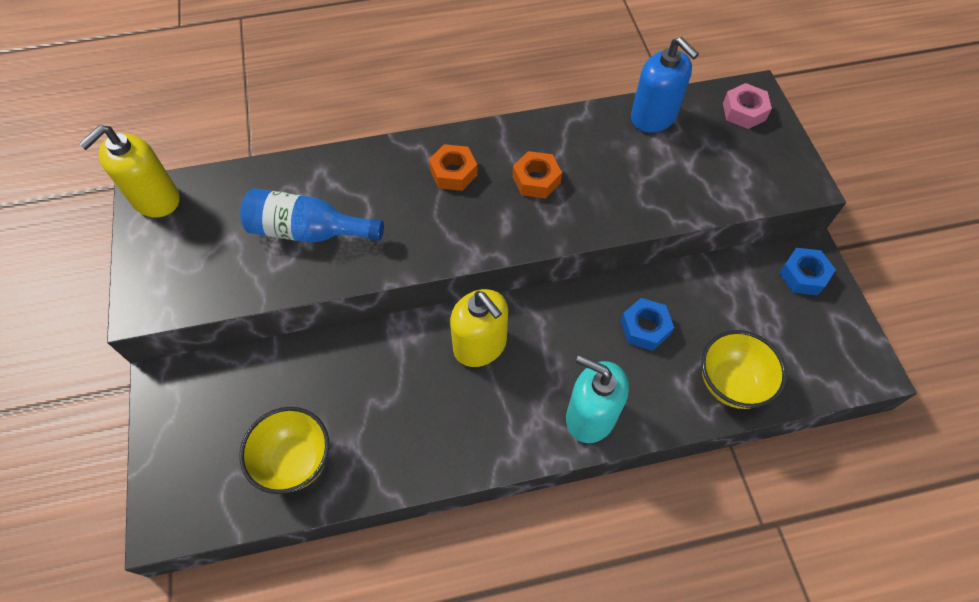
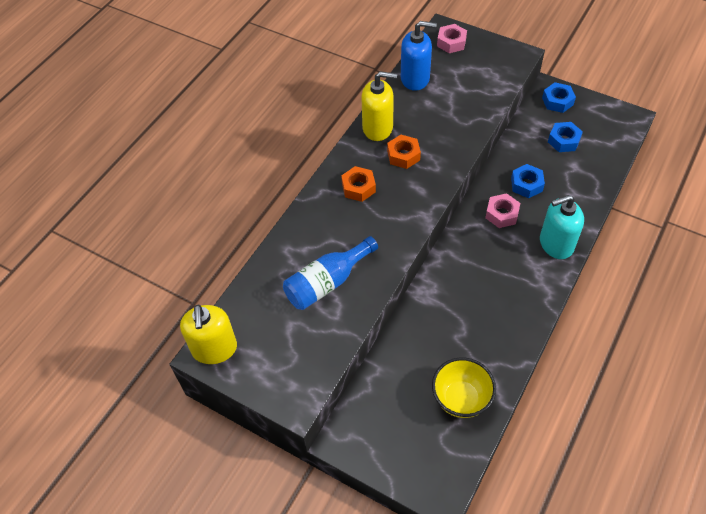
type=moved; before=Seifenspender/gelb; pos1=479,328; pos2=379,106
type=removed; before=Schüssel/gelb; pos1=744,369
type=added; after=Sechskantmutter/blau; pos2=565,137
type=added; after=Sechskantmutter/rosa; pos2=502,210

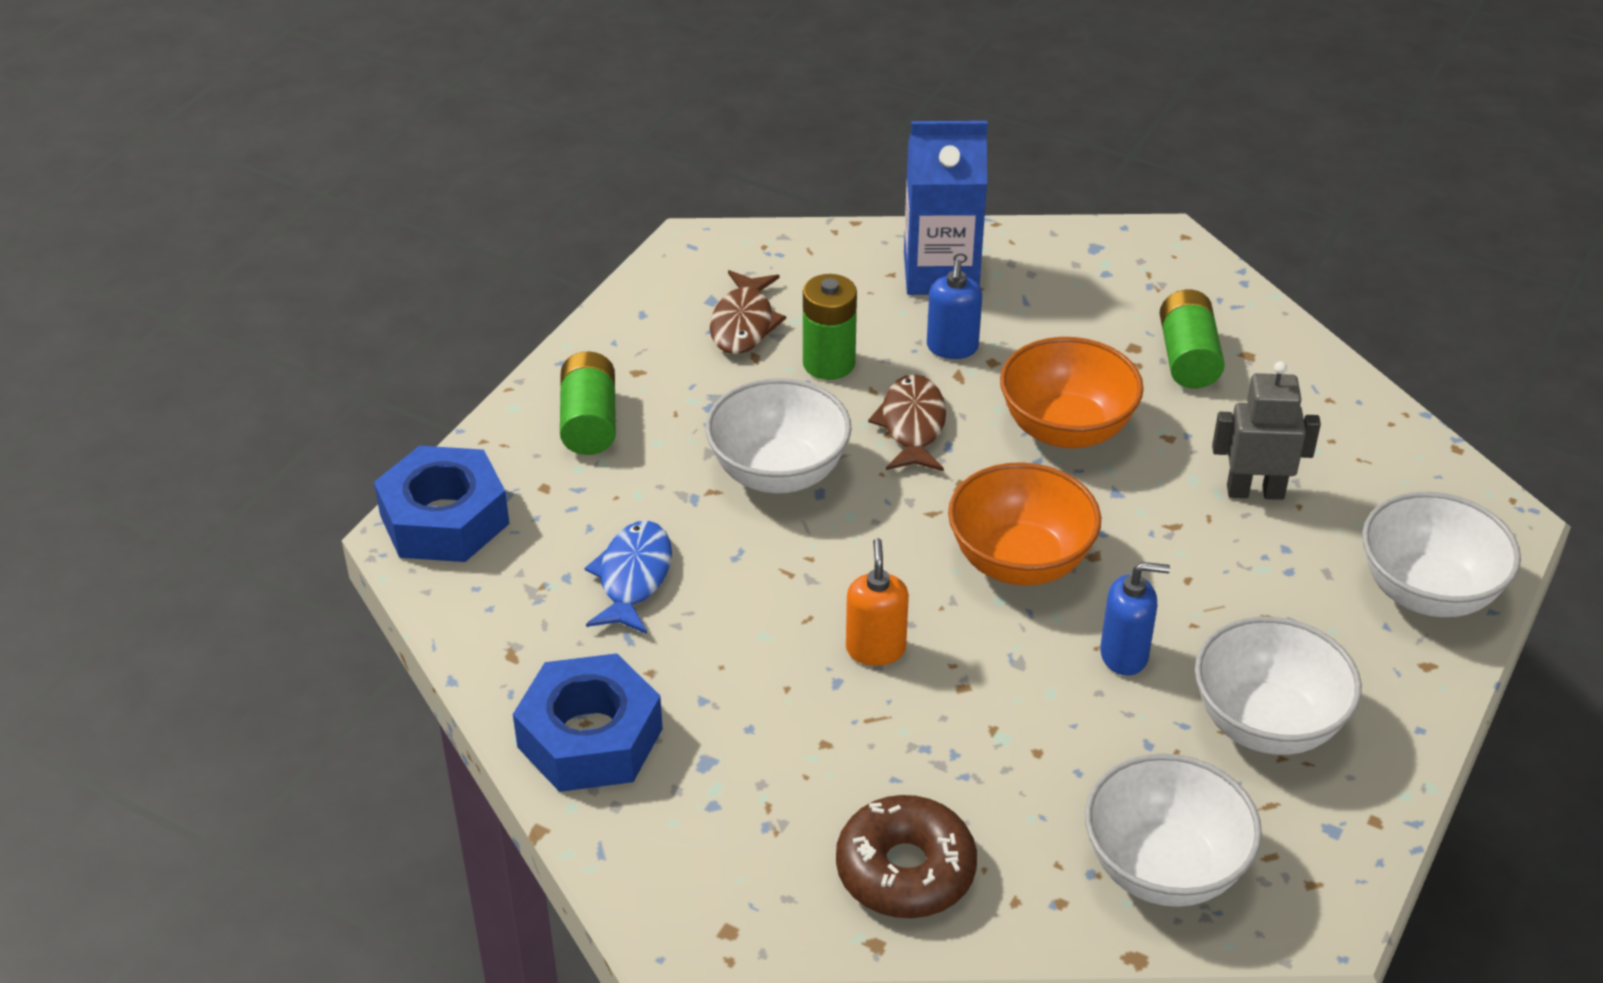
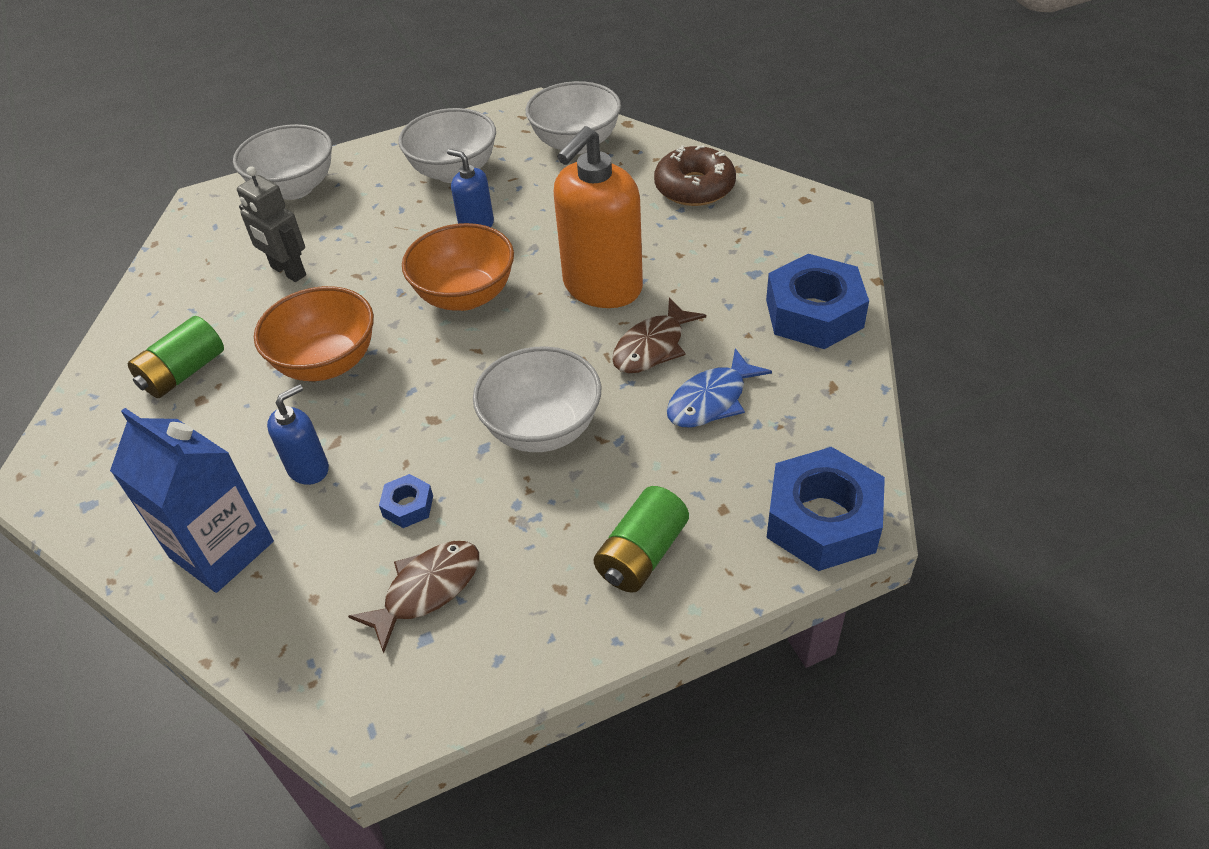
type=replaced; before=Batterie/grün; after=Sechskantmutter/blau; pos1=830,327; pos2=406,501
type=moved; before=Fisch/braun; pos1=907,422; pos2=659,335
type=resized; before=Seifenspender/orange; pos1=877,602; pos2=598,217; scale=2.02

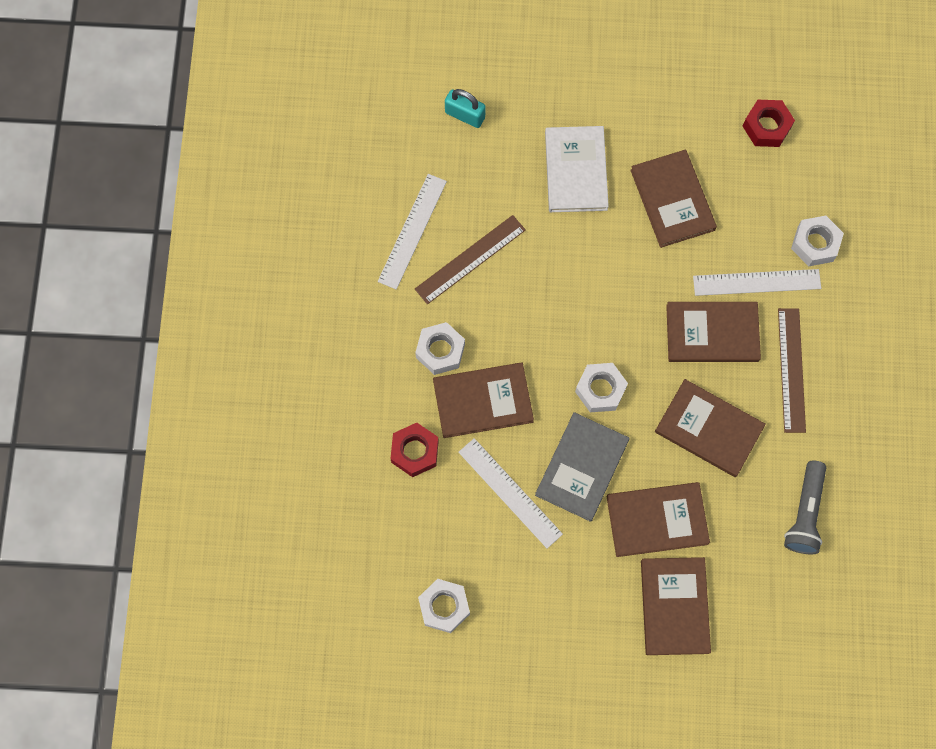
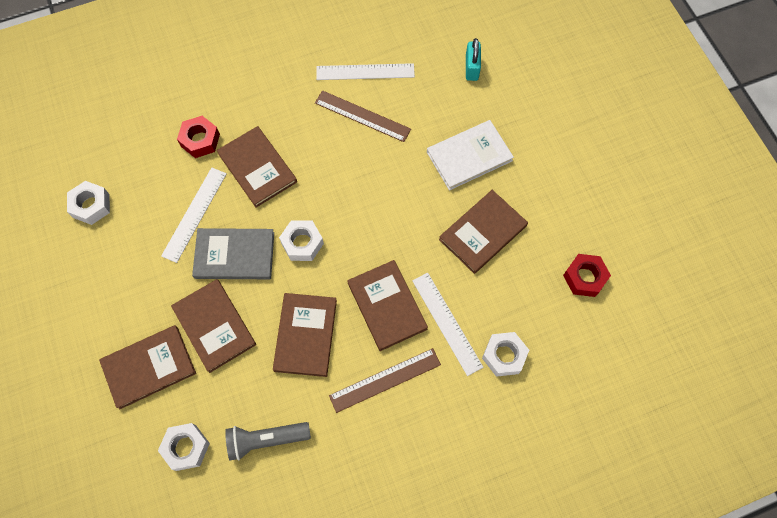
type=moved; before=Sechskantmutter/weiß; pos1=440,348; pos2=184,447

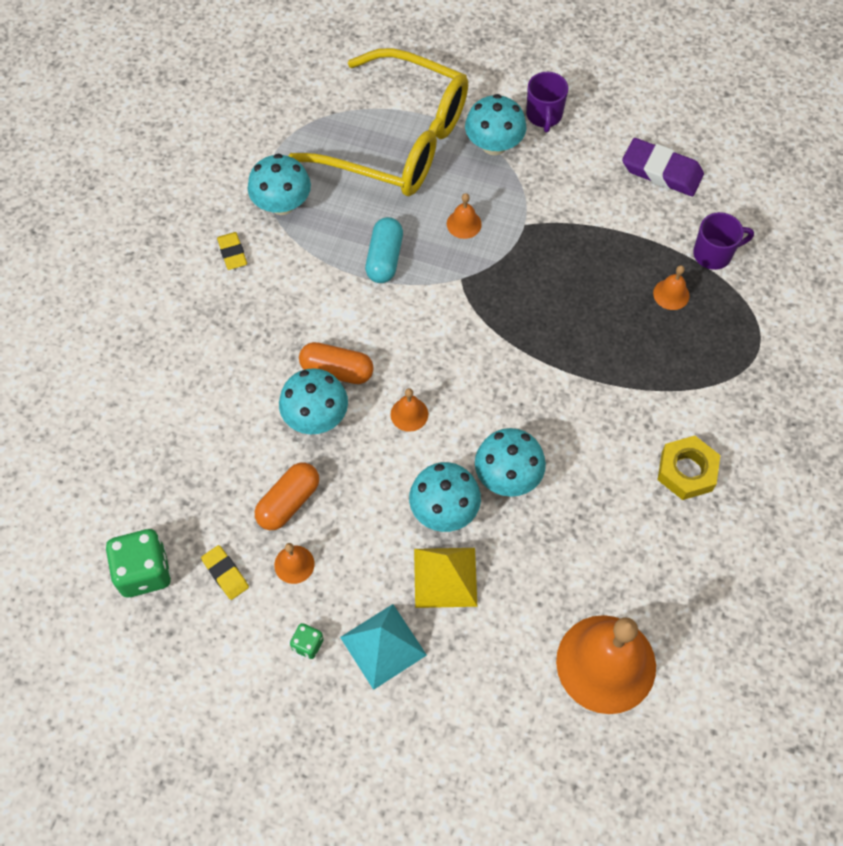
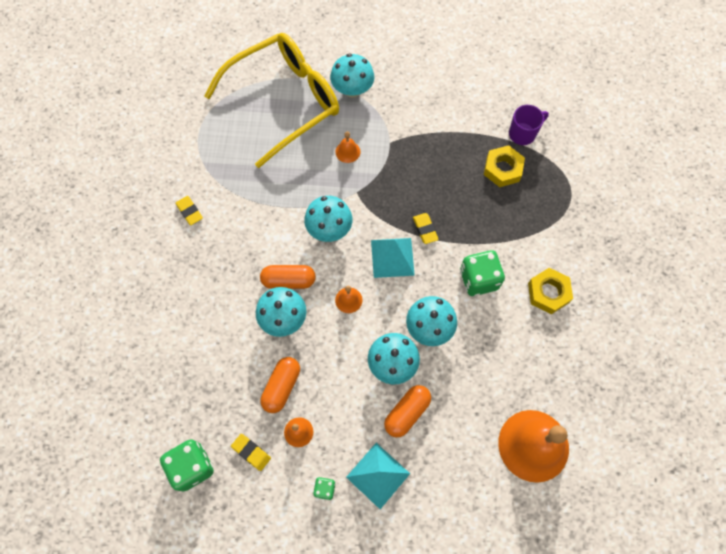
type=turned; before=Brille/gelb; pos1=378,122; pos2=271,100; turn=-45
type=removed; before=Tasse/lila; pos1=547,102
type=removed; before=Radiergummi/lila; pos1=663,167
type=moved; before=Pilz/türkis; pos1=279,184; pos2=328,219
type=removed; before=Kapsel/türkis; pos1=384,250
type=replaced; before=Glocke/orange; after=Sechskantmutter/gelb; pos1=671,287; pos2=504,166
type=replaced; before=Pyramide/gelb; after=Kapsel/orange; pos1=445,578; pos2=407,411
type=added; after=Radiergummi/gelb; pos2=426,228
type=added; after=Pyramide/türkis; pos2=393,258
type=added; after=Spielwürfel/grün; pos2=482,273

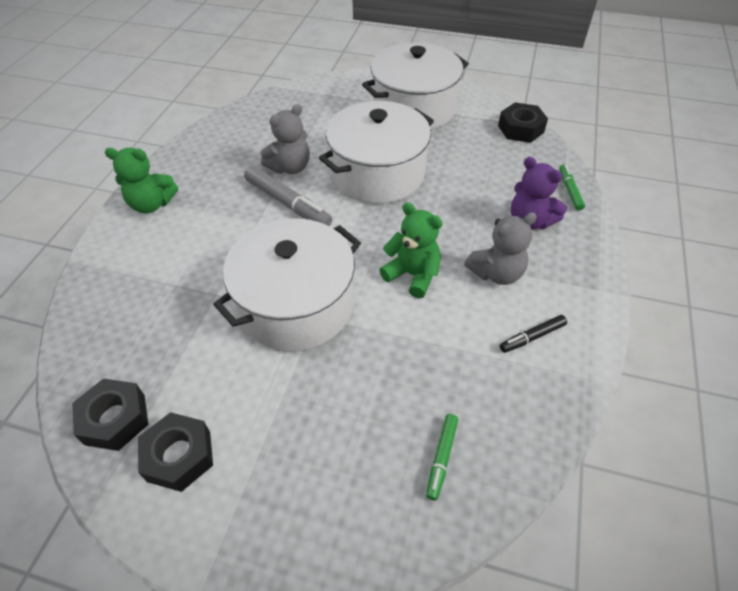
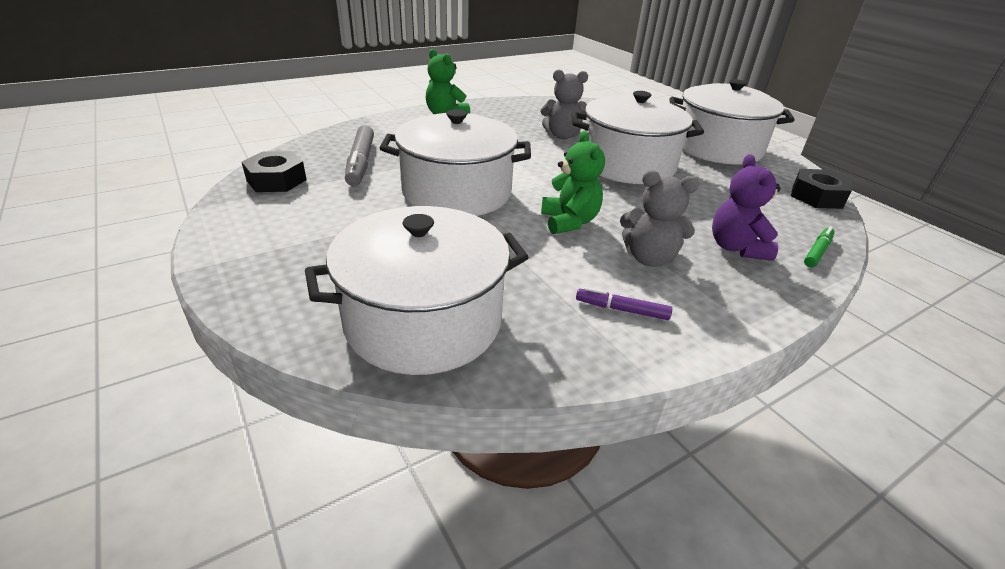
type=moved; before=Filzstift/grau; pos1=288,196; pos2=359,155
type=recoloured; before=Filzstift/schwarz; after=Filzstift/lila; pos1=533,334; pos2=624,303
type=removed; before=Sechskantmutter/schwarz; pos1=175,452
type=replaced; before=Filzstift/grün; after=Kochtopf/weiß; pos1=442,457; pos2=417,290

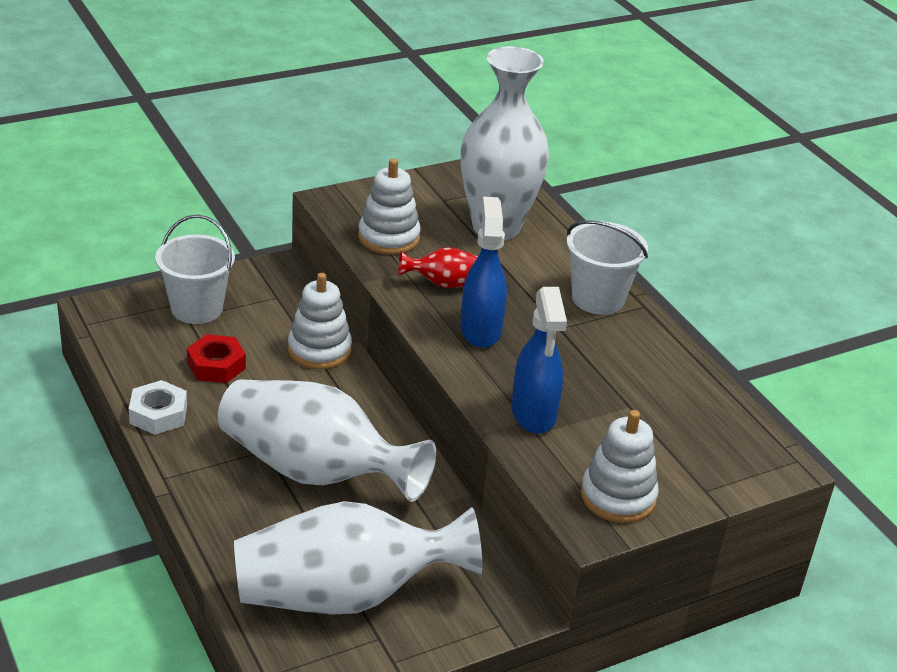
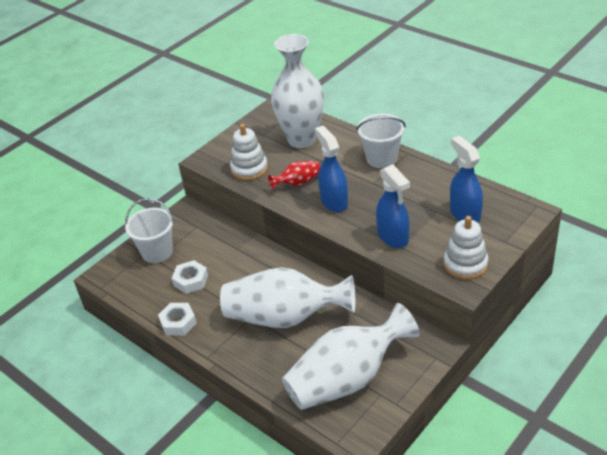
type=removed; before=Stapelspielzeug/weiß; pos1=320,321
type=recoloured; before=Sechskantmutter/rot; after=Sechskantmutter/weiß; pos1=216,358; pos2=190,277
type=added; after=Sprühflasche/blau; pos2=466,179

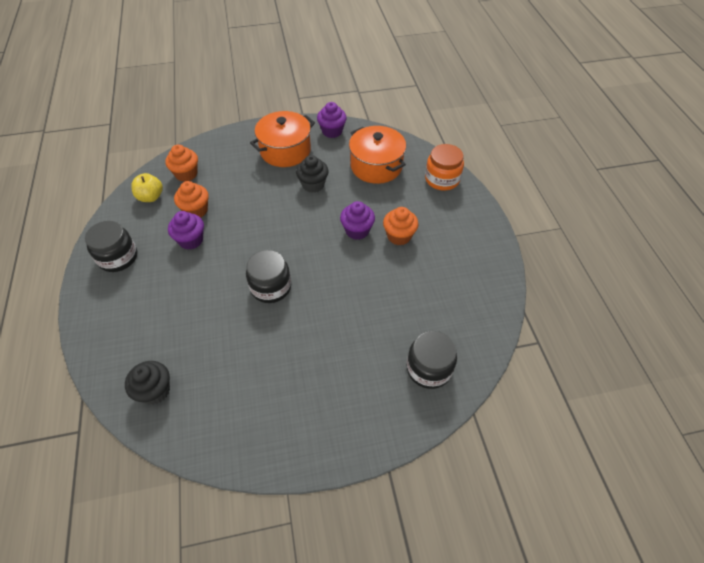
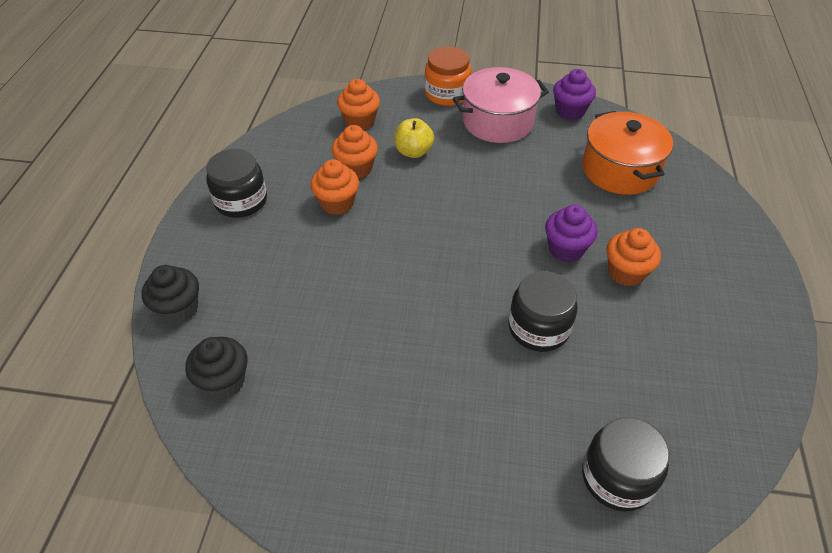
type=recoloured; before=Kochtopf/orange; after=Kochtopf/rosa; pos1=282,139; pos2=501,105
type=moved; before=Einmachglas/orange; pos1=444,167; pos2=447,76
type=moved; before=Muffin/schwarz; pos1=312,174; pos2=170,294
type=moved; before=Apfel/gelb; pos1=147,187; pos2=414,138
type=recoloured; before=Muffin/lila; after=Muffin/orange; pos1=186,230; pos2=334,187
type=moved; before=Einmachglas/schwarz; pos1=268,276; pos2=542,311

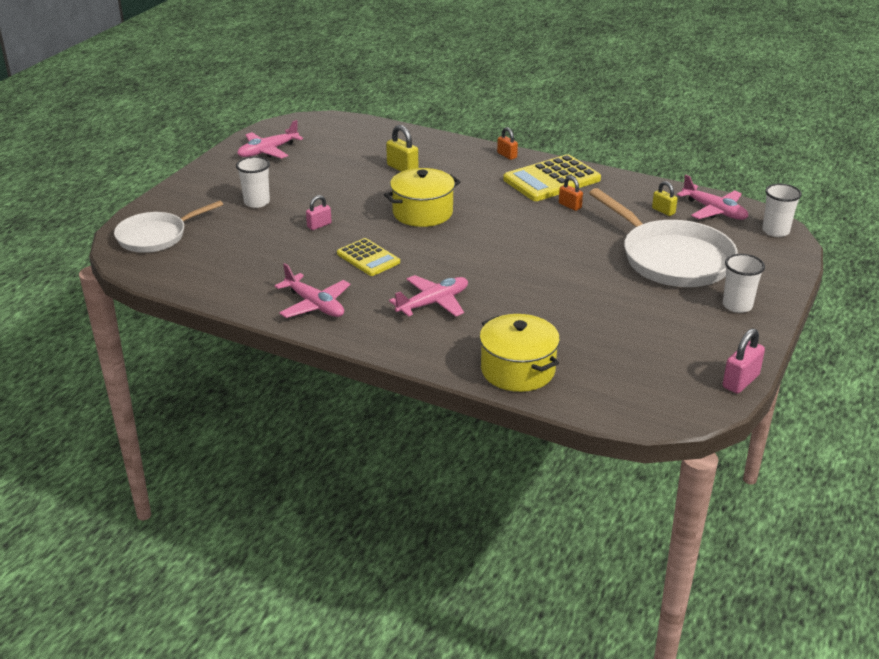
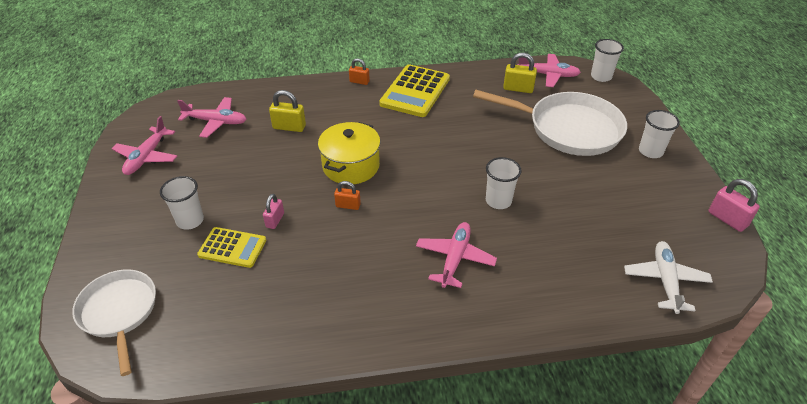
type=moved; before=Vorhängeschloss/orange; pos1=571,193; pos2=347,195
type=resized; before=Vorhängeschloss/gelb; pos1=665,198; pos2=520,73; scale=1.52
type=turned; before=Pfanne/weiß; pos1=168,226; pos2=114,323; turn=135
type=moved; before=Taschenrechner/gelb; pos1=368,257; pos2=231,247
type=moved; before=Flugzeug/rosa; pos1=312,290; pos2=211,117
type=removed; before=Kochtopf/gelb; pos1=520,353
type=turned; before=Vorhängeschloss/rosa; pos1=744,361; pos2=734,205; turn=-45
type=added; after=Becher/weiß; pos2=504,183
type=added; after=Flugzeug/weiß; pos2=668,277

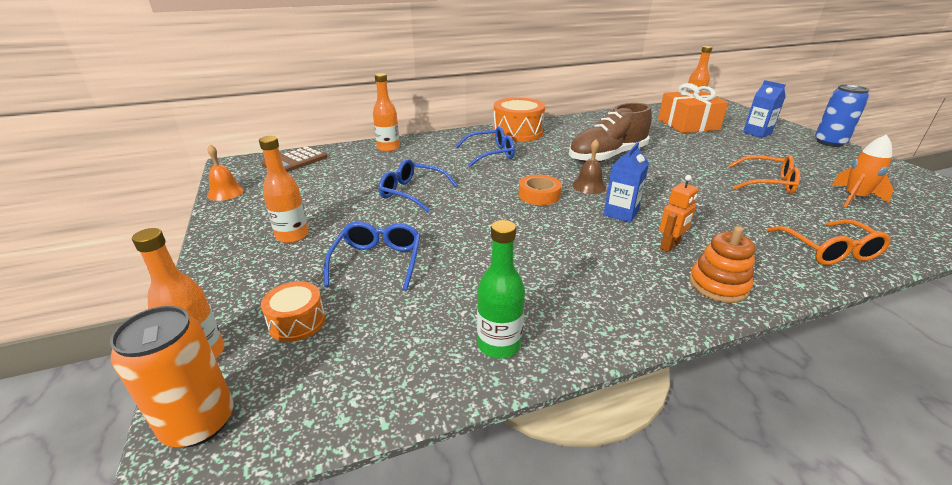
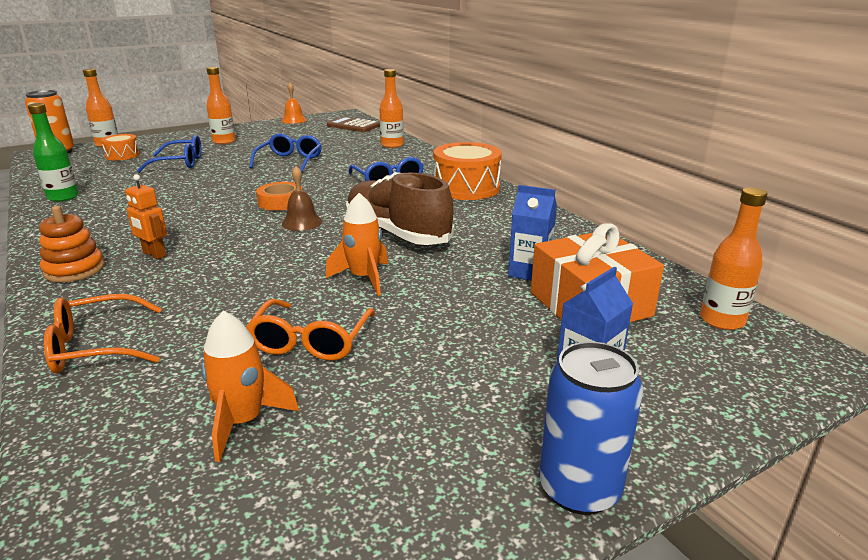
type=moved; before=Getränkekarton/blau; pos1=626,182; pos2=532,233
type=added; after=Rakete/orange; pos2=356,244

